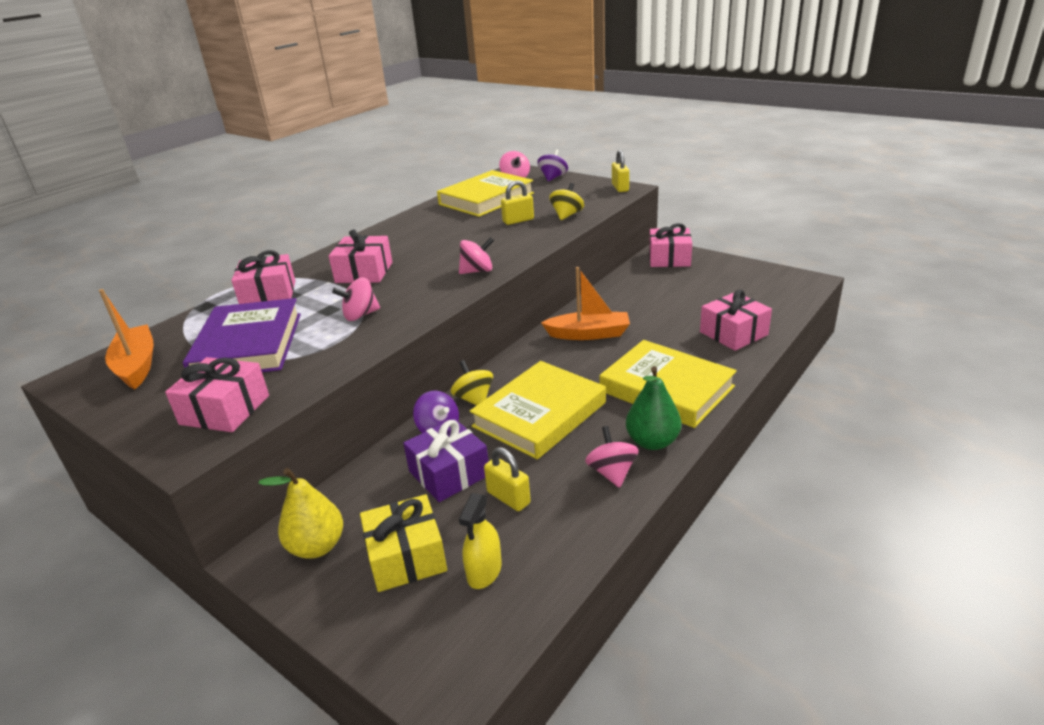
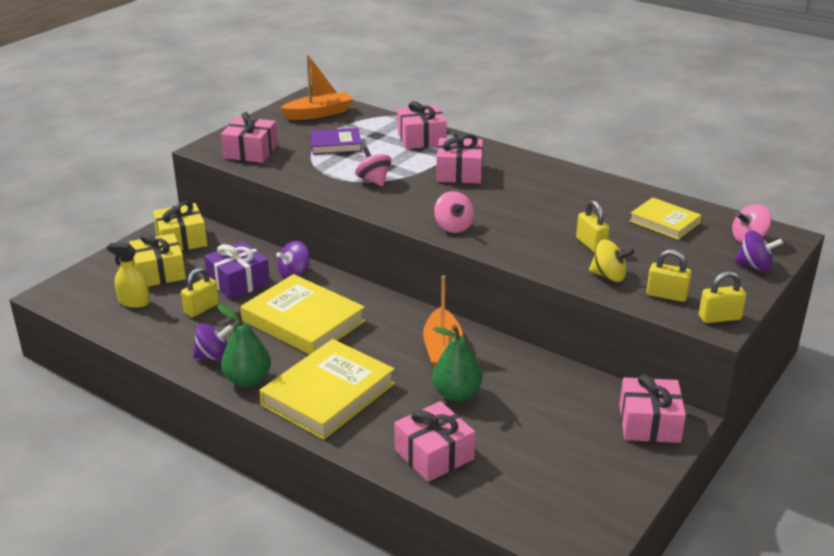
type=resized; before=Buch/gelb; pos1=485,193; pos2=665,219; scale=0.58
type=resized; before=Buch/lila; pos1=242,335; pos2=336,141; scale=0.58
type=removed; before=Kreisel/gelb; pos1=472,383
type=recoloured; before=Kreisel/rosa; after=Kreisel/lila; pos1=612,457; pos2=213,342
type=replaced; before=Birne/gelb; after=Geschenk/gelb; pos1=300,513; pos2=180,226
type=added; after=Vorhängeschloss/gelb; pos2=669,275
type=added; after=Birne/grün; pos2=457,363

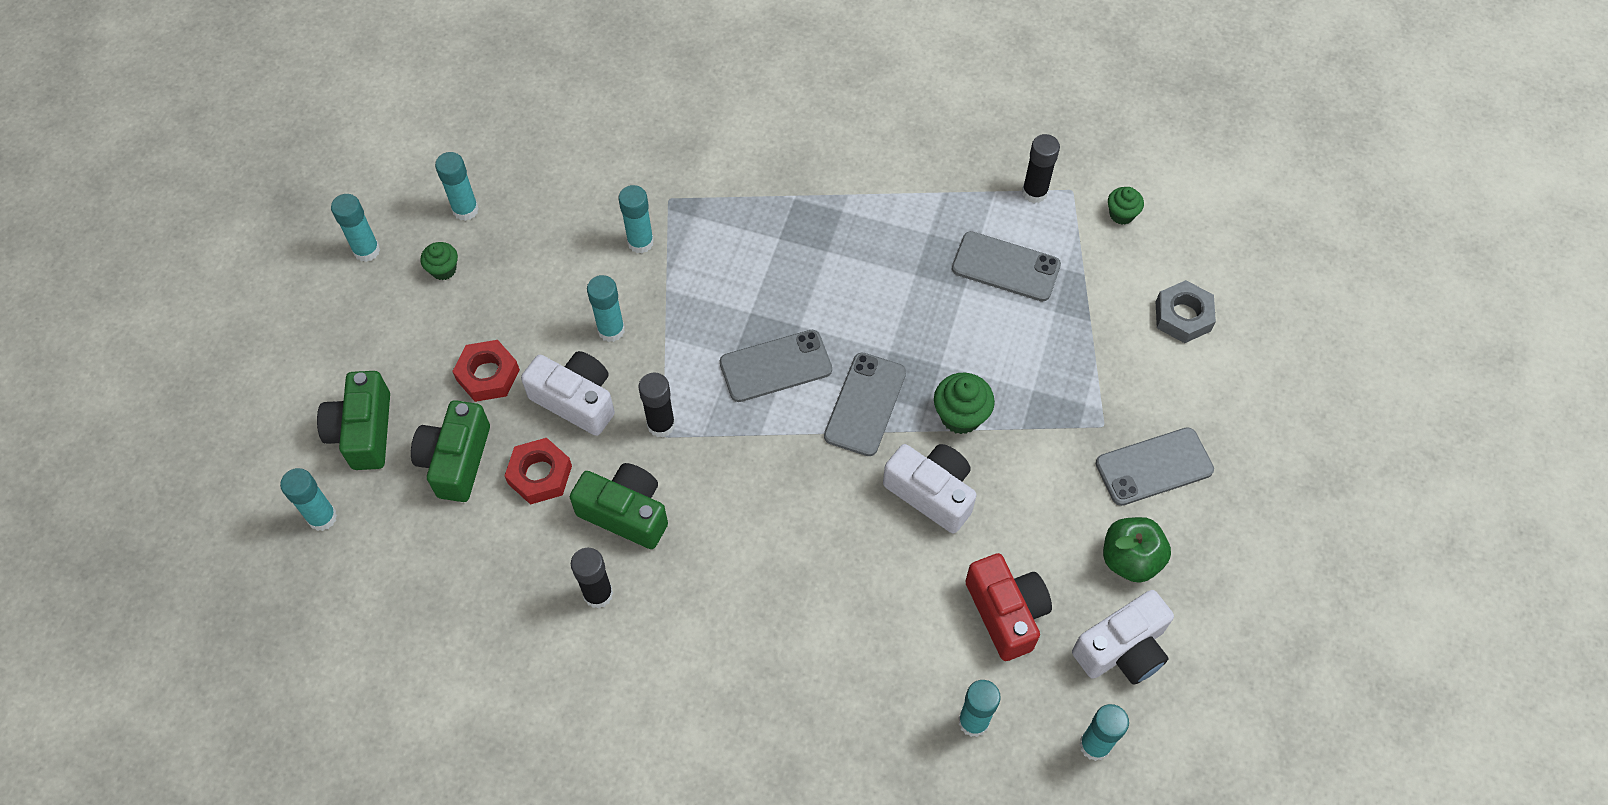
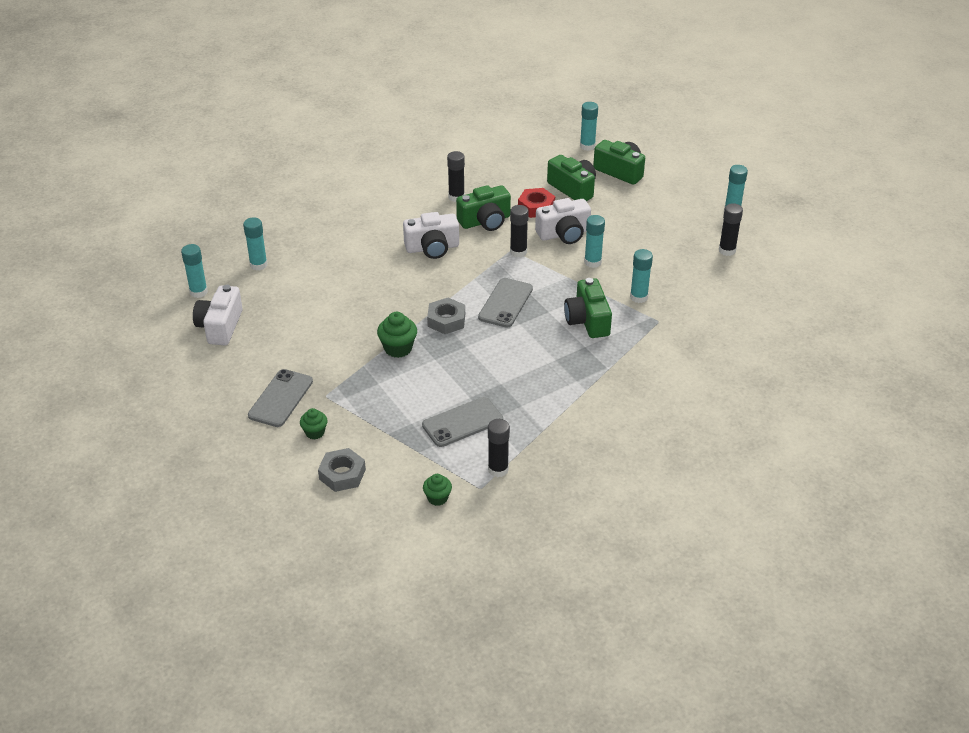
type=recoloured; before=Klebestift/türkis; after=Klebestift/schwarz; pos1=457,186; pos2=731,229
type=moved; before=Muffin/grün; pos1=439,261; pos2=313,423
type=removed; before=Sechskantmutter/rot; pos1=486,371
type=replaced; before=Handy/grau; after=Sechskantmutter/grau; pos1=865,404; pos2=446,316
type=moved; before=Kamera/weiß; pos1=930,488; pos2=431,235
type=removed; before=Apfel/grün; pos1=1137,550
type=removed; before=Kamera/rot; pos1=1008,607
type=added; after=Kamera/grün; pos2=588,308

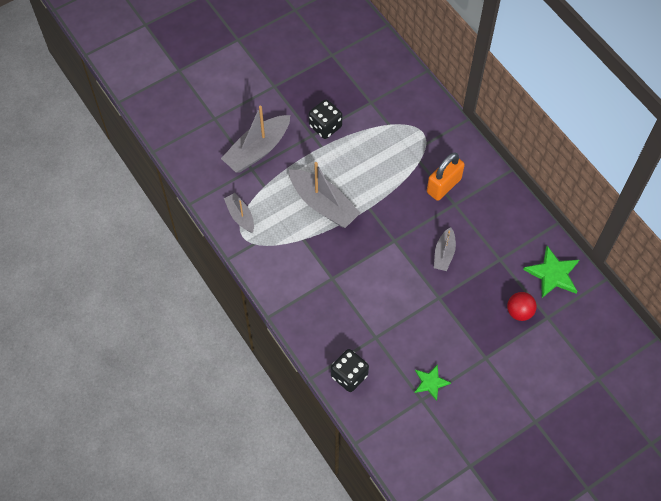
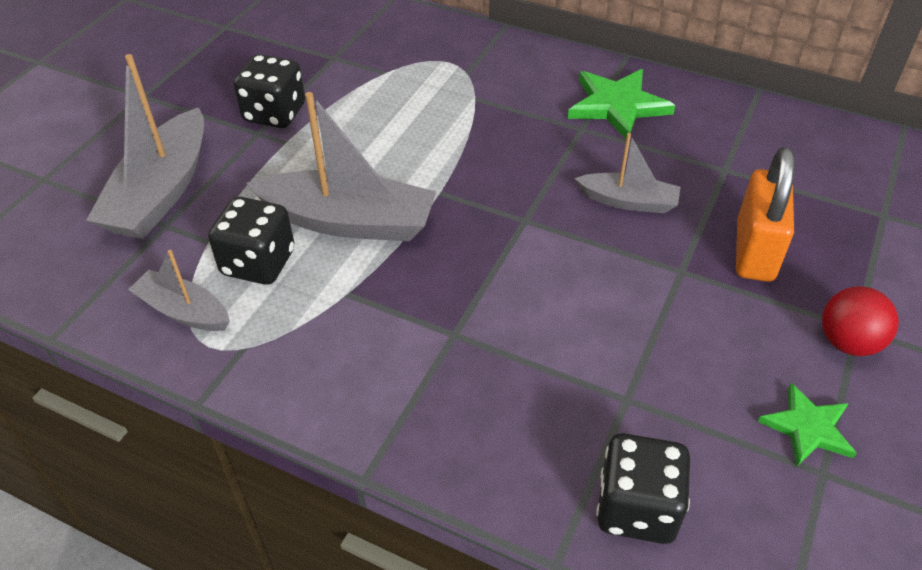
type=moved; before=Vorhängeschloss/orange; pos1=446,177; pos2=765,214
type=turned; before=Boot/grau; pos1=445,249; pos2=628,173; turn=-60
type=moved; before=Stern/grün; pos1=551,272; pos2=621,104
type=moved; before=Ball/rot; pos1=522,306; pos2=860,321
type=added; after=Spielwürfel/schwarz; pos2=251,241

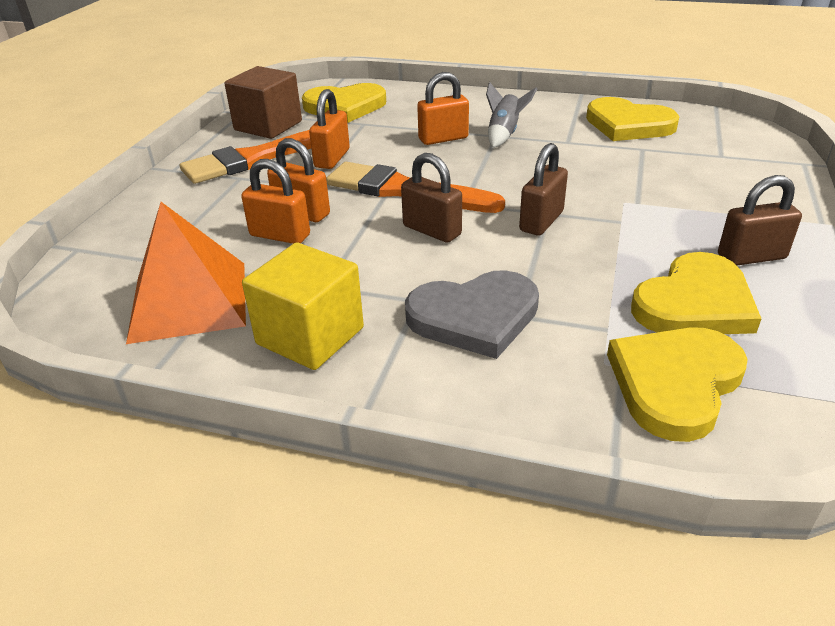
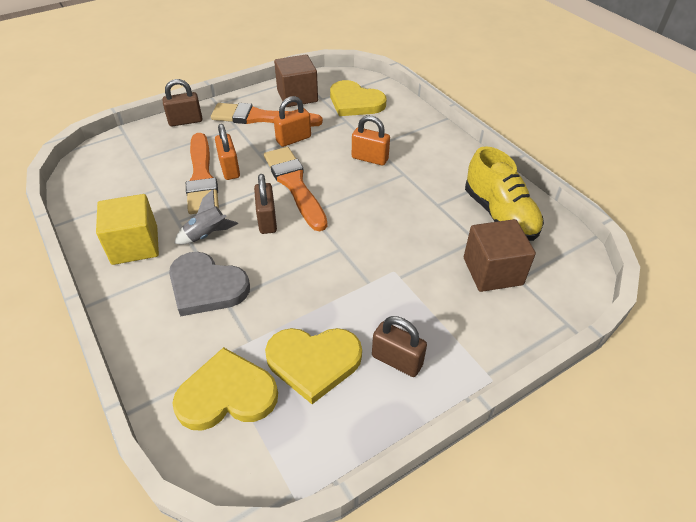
type=moved; before=Rakete/grau; pos1=511,115; pos2=206,216
type=replaced; before=Herz/gelb; after=Schuh/gelb; pos1=633,119; pos2=504,193
type=moved; before=Vorhängeschloss/braun; pos1=543,189; pos2=182,102
type=replaced; before=Vorhängeschloss/orange; after=Pinsel/orange; pos1=275,201; pos2=202,173
type=removed; before=Pyramide/orange; pos1=186,273
type=added; after=Kubus/braun; pos2=500,255

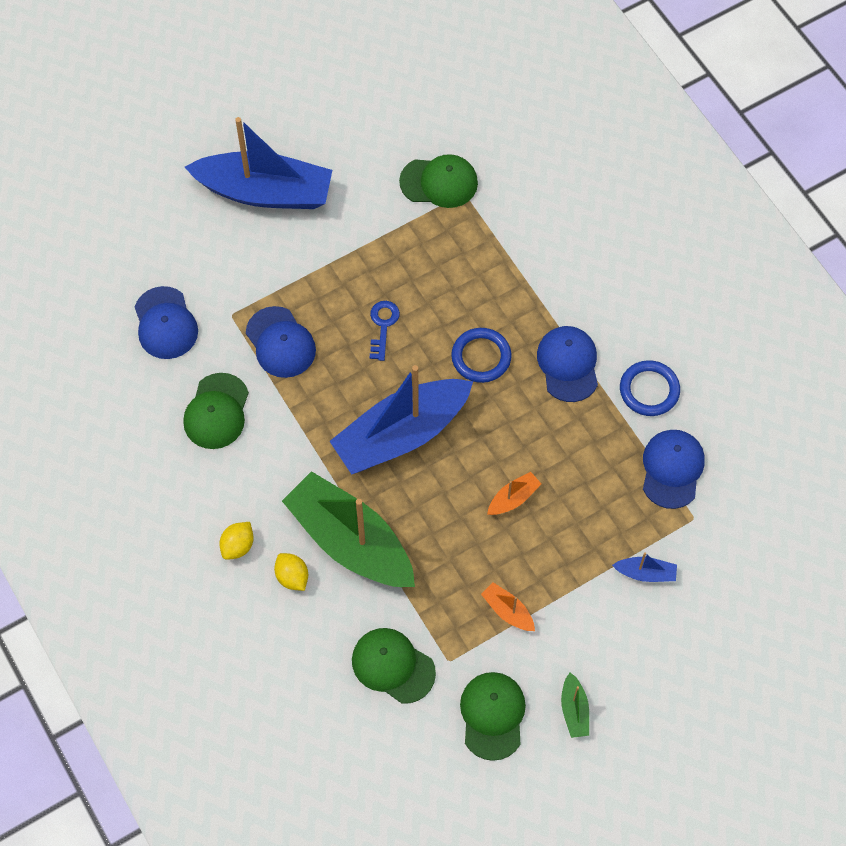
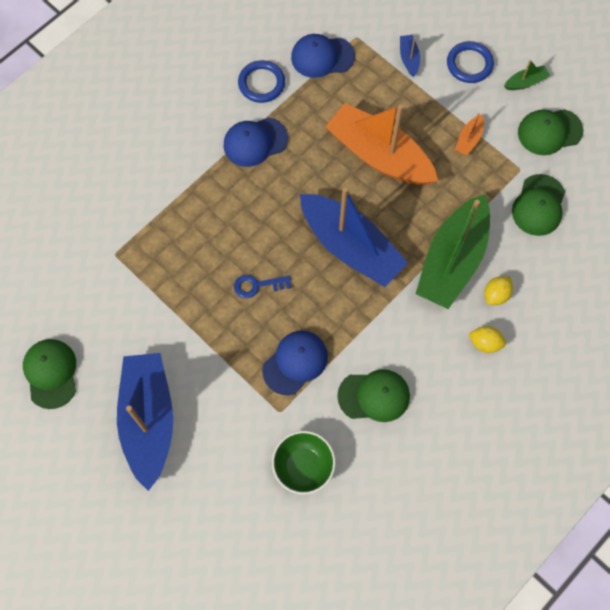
type=moved; before=Kappe/grün; pos1=438,181; pos2=49,374
type=replaced; before=Kappe/blau; after=Schüssel/grün; pos1=166,322; pos2=304,462
type=moved; before=Ring/blau; pos1=481,355; pos2=470,62
type=resized; before=Boot/orange; pos1=514,493; pos2=381,144; scale=2.49

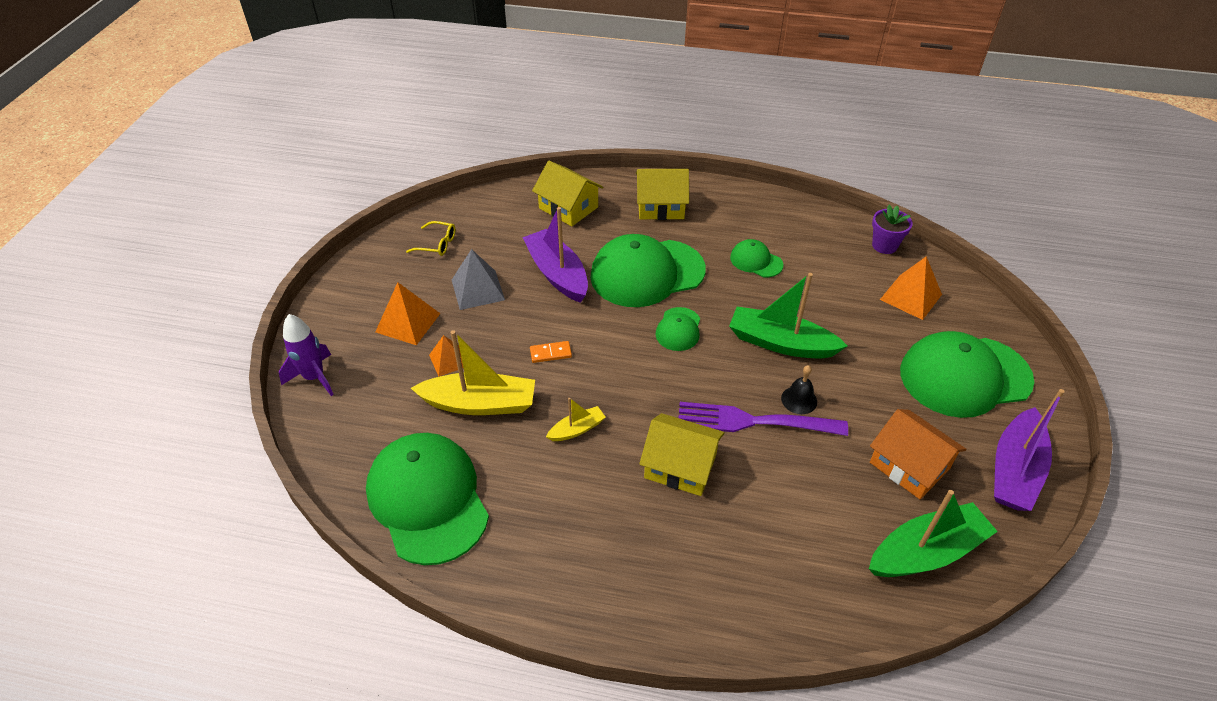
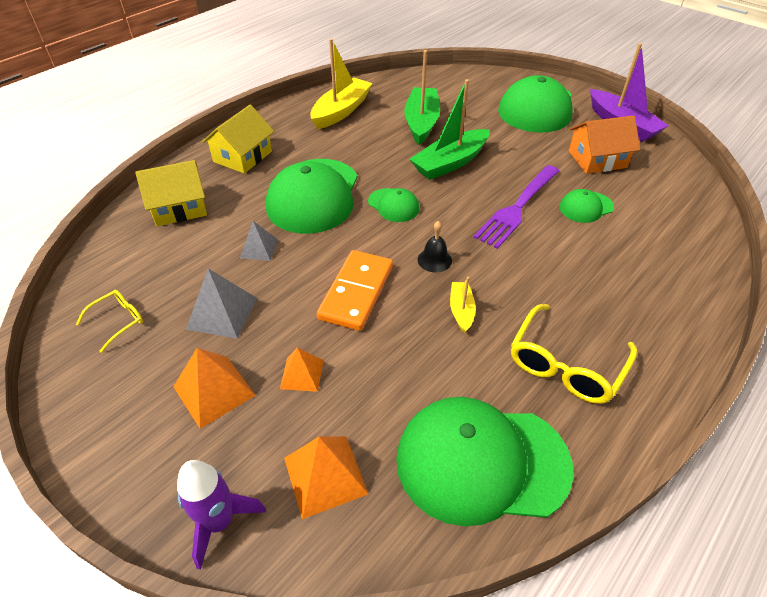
type=removed; before=Blumentopf/lila; pos1=892,229
type=replaced; before=Boot/lila; after=Pyramide/grau; pos1=555,255; pos2=259,241
type=moved; before=Kappe/grün; pos1=757,258; pos2=586,206
type=moved; before=Pyramide/orange; pos1=911,288; pos2=326,477
type=moved; before=Boot/gelb; pos1=473,372; pos2=341,84
type=resized; before=Dominostein/orange; pos1=551,352; pos2=355,290; scale=2.19
type=moved; before=Glocke/schwarz; pos1=799,389; pos2=435,247
type=removed; before=Haus/gelb; pos1=682,454
type=moved; before=Boot/grün; pos1=933,533; pos2=422,97
type=added; after=Brille/gelb; pos2=574,354

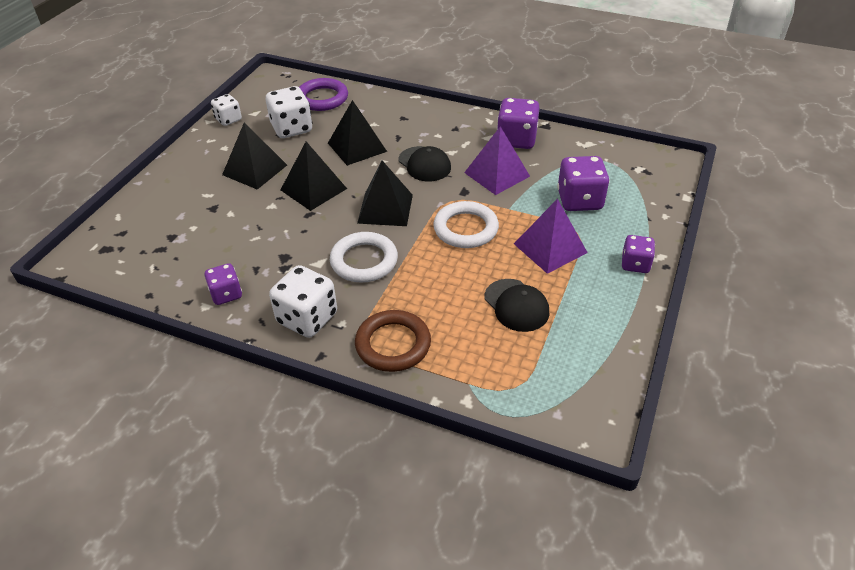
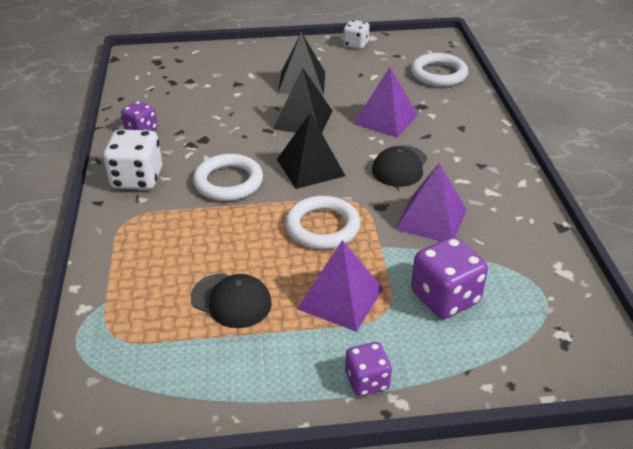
type=recoloured; before=Ring/lila; after=Ring/weiß; pos1=323,94; pos2=439,70
type=removed; before=Spielwürfel/weiß; pos1=289,112
type=removed; before=Spielwürfel/lila; pos1=518,123
type=recoloured; before=Pyramide/schwarz; after=Pyramide/lila; pos1=357,133; pos2=386,102
type=turned; before=Kappe/schwarz; pos1=516,305; pos2=231,300; turn=-90
type=removed; before=Ring/braun; pos1=393,341

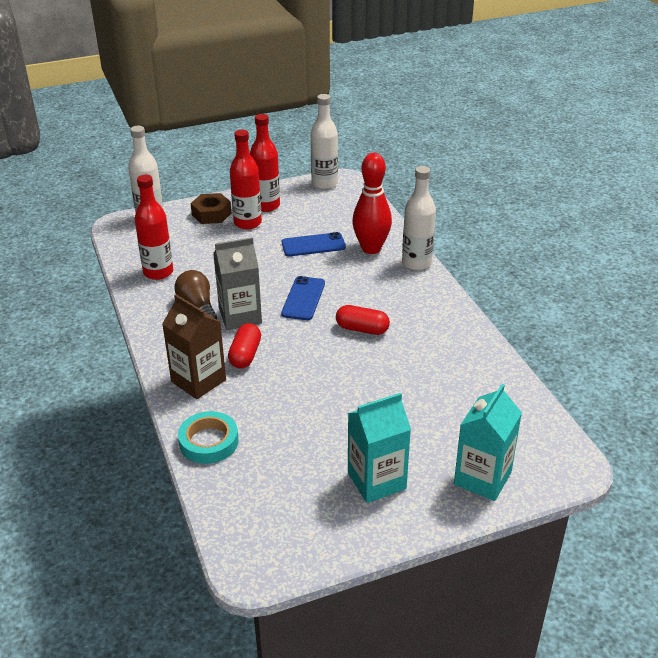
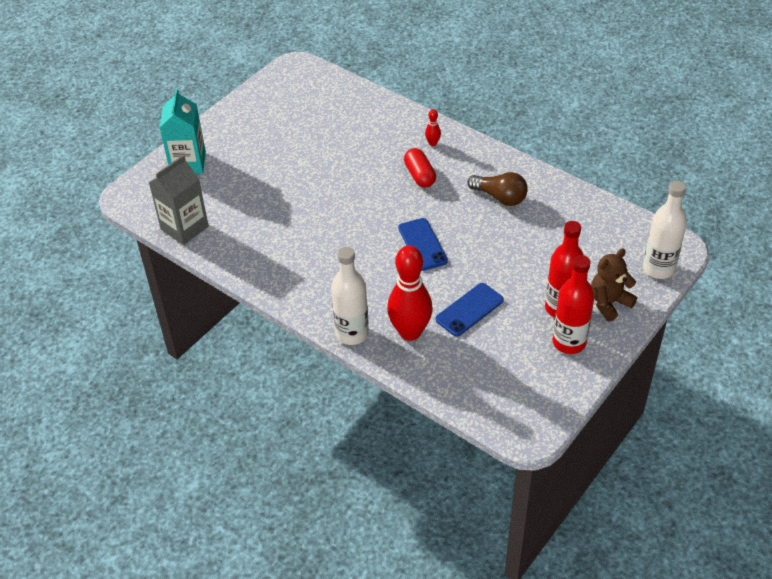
type=removed; before=Flasche/weiß; pos1=324,141
type=removed; before=Flasche/rot; pos1=154,227
type=replaced; before=Sechskantmutter/braun; after=Teddybär/braun; pos1=211,208; pos2=614,285
type=moved; before=Getränkekarton/grau; pos1=237,283; pos2=178,200
type=replaced; before=Getränkekarton/braun; after=Bowlingkegel/rot; pos1=194,346; pos2=433,127
type=removed; before=Kapsel/rot; pos1=363,320
type=removed; before=Getränkekarton/türkis; pos1=379,448
type=removed; before=Klebeband/türkis; pos1=208,437

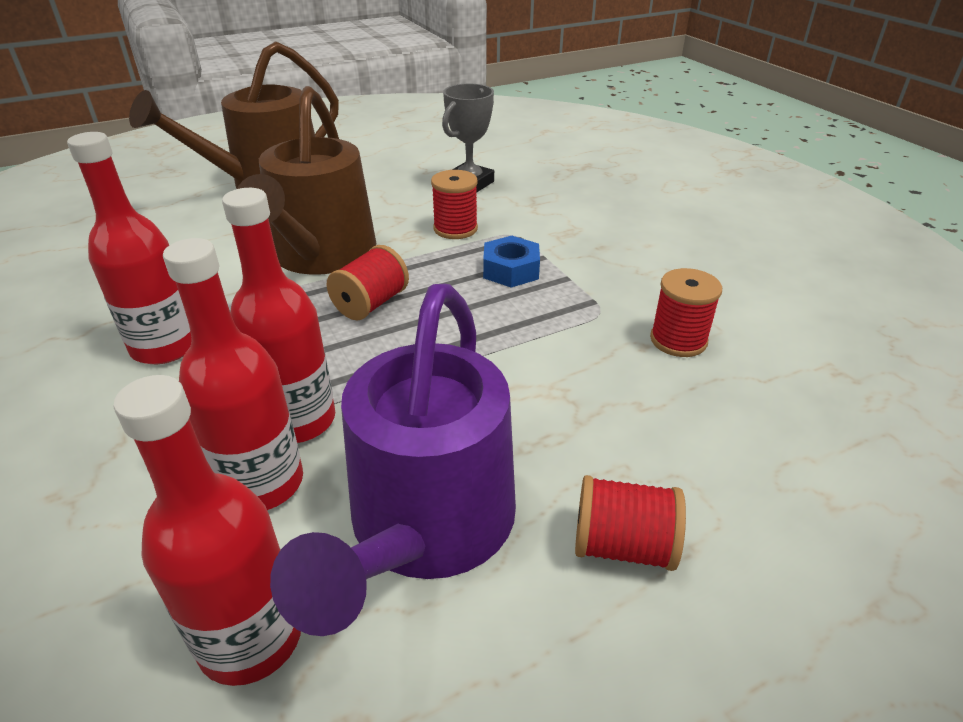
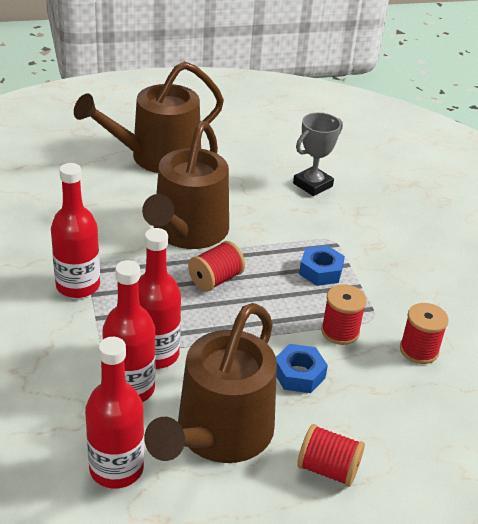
type=moved; before=Garnrolle/rot; pos1=454,204; pos2=344,315
type=recoloured; before=Gießkanne/lila; after=Gießkanne/braun; pos1=393,460; pos2=210,383
type=added; after=Sechskantmutter/blau; pos2=302,368

